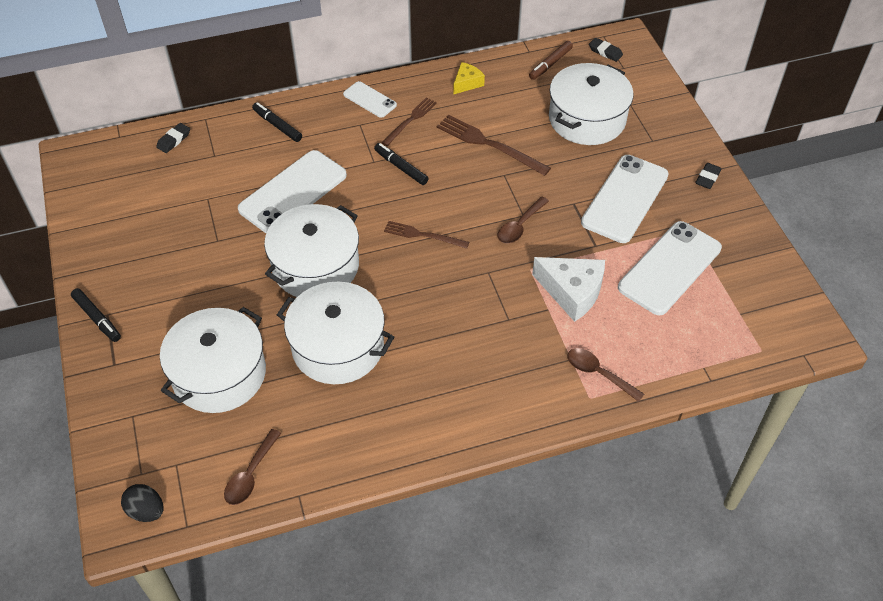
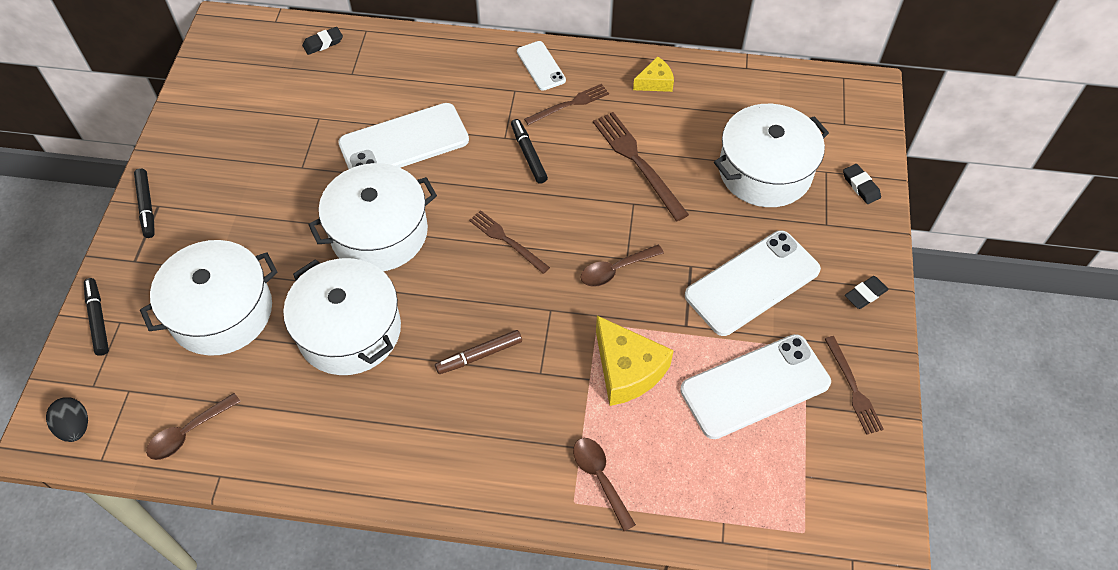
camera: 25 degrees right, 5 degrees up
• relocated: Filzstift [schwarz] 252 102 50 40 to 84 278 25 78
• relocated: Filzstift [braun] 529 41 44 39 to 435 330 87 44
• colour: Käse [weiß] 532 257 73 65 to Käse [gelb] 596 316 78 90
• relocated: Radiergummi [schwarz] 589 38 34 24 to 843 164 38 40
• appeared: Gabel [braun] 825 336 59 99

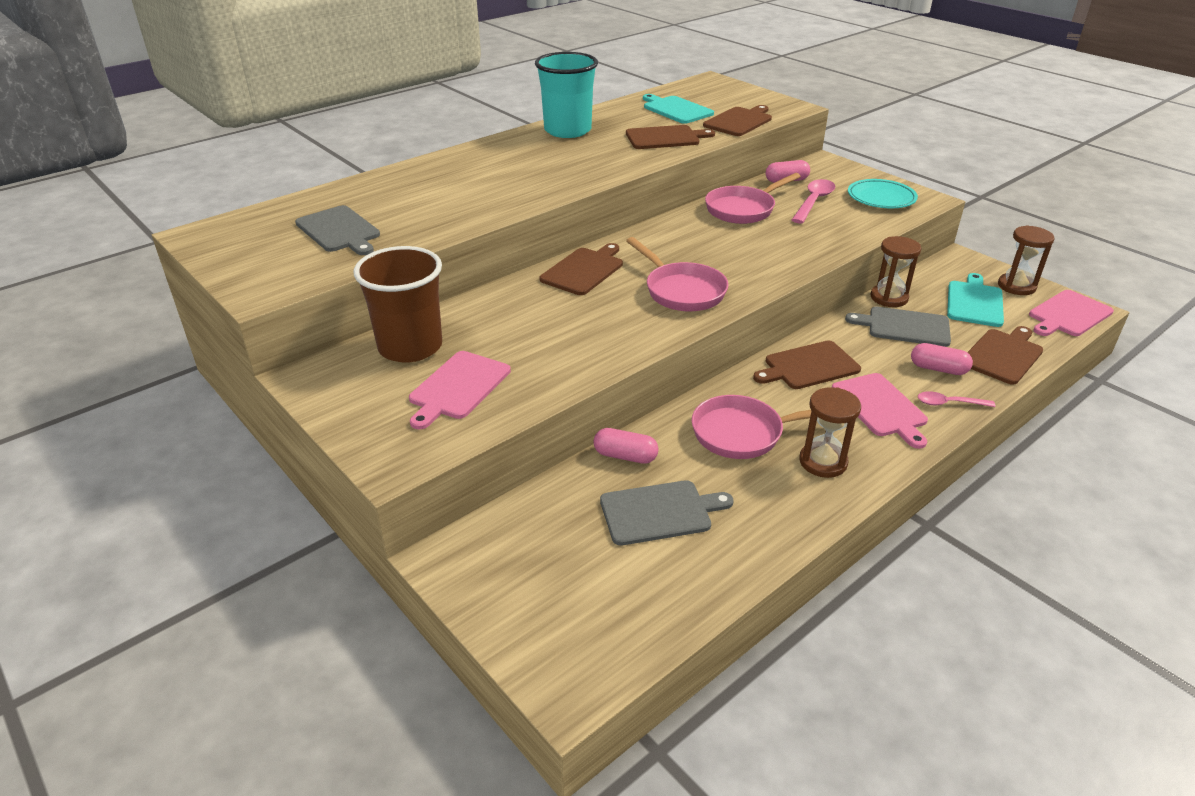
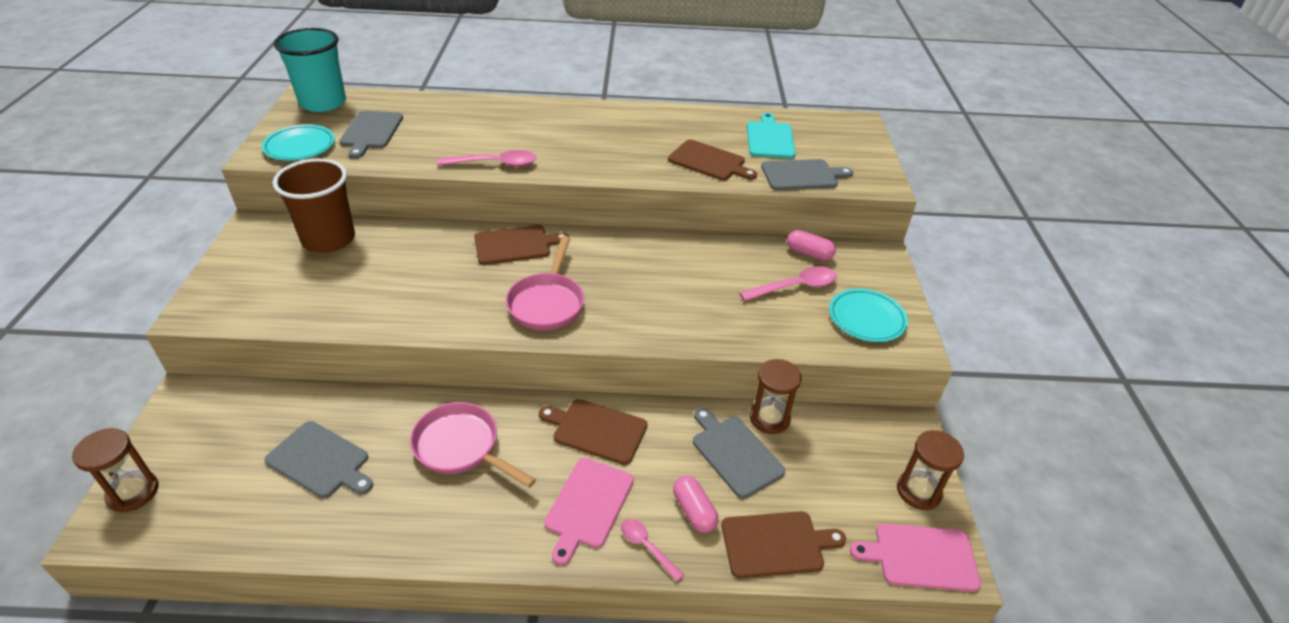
camera: 40 degrees right, 5 degrees up
• missing: Schneidebrett [rosa] 409 351 102 79
• relocated: Becher [türkis] 535 52 63 86 to 274 28 72 84
• missing: Kapsel [rosa] 593 428 66 36
• colour: Schneidebrett [braun] 703 105 69 31 to Schneidebrett [grau] 761 159 92 31
• missing: Pfanne [rosa] 705 173 96 51
• relocated: Sanduhr [braun] 799 387 62 91 to 72 428 87 84
• missing: Schneidebrett [türkis] 947 273 57 54
• appeared: Teller [türkis] 262 125 73 36
• appeared: Löffel [rosa] 437 150 100 17

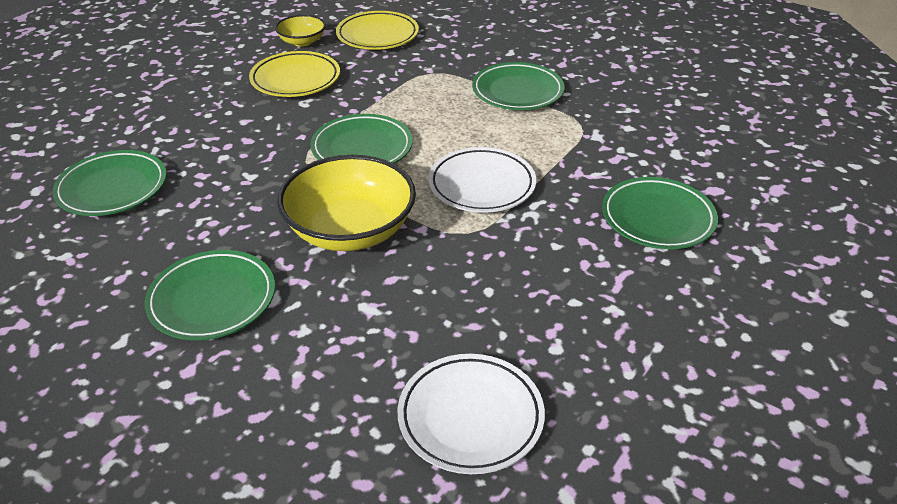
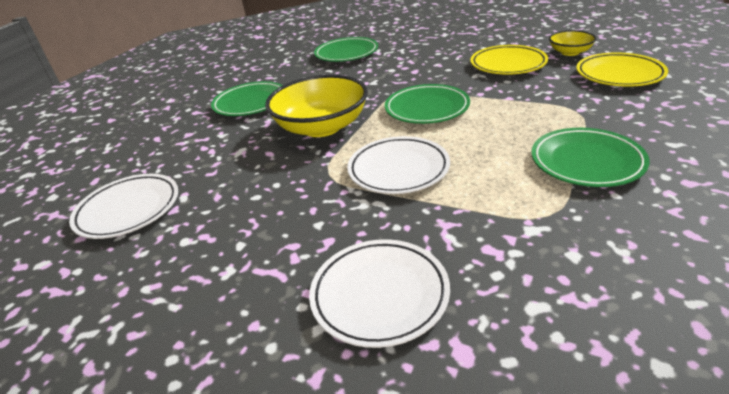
camera: 85 degrees right, 5 degrees down
• colour: Teller [grün] 602 177 116 72 to Teller [weiß] 309 239 141 109

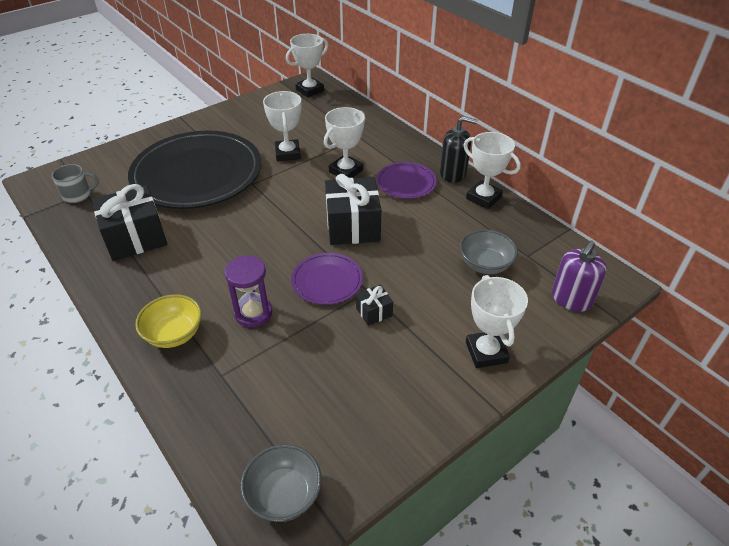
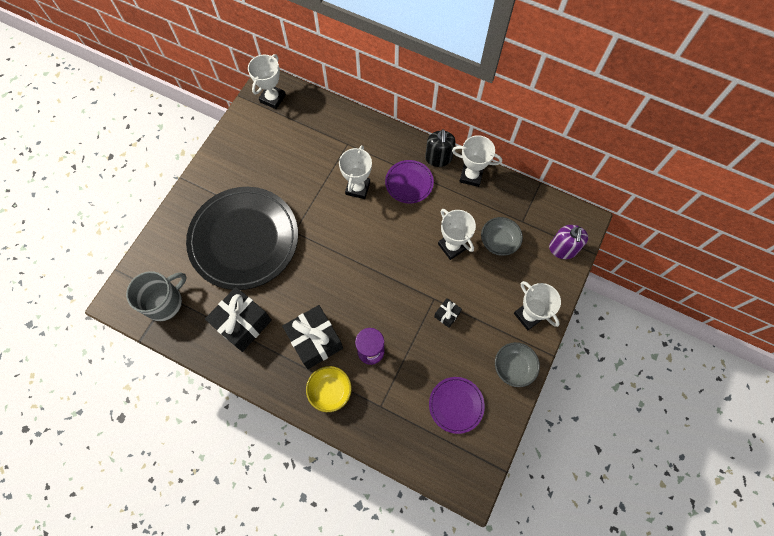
camera: 25 degrees left, 25 degrees up
• size: Tasse [grau] 52 164 47 39 = 126 271 61 50 x1.67
• relocated: Schüssel [grau] 240 444 82 78 to 495 342 45 45
• relocated: Pokal [weiß] 263 91 38 70 to 438 209 38 51
• relocated: Teller [lila] 291 253 72 52 to 429 377 56 57
• relocated: Geschenk [schwarz] 325 174 56 71 to 282 305 61 64
• spun: Seifenspender [schwarz] 440 116 37 67 = 425 129 31 38 105 degrees clockwise

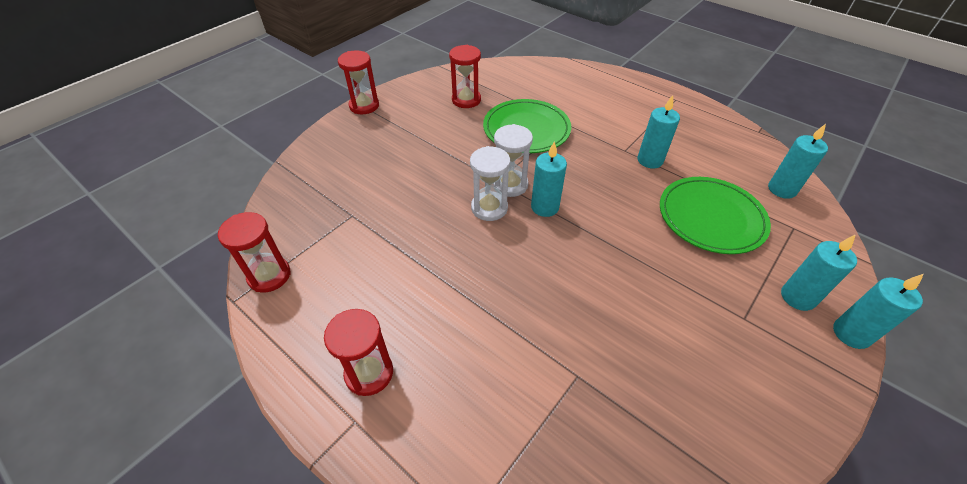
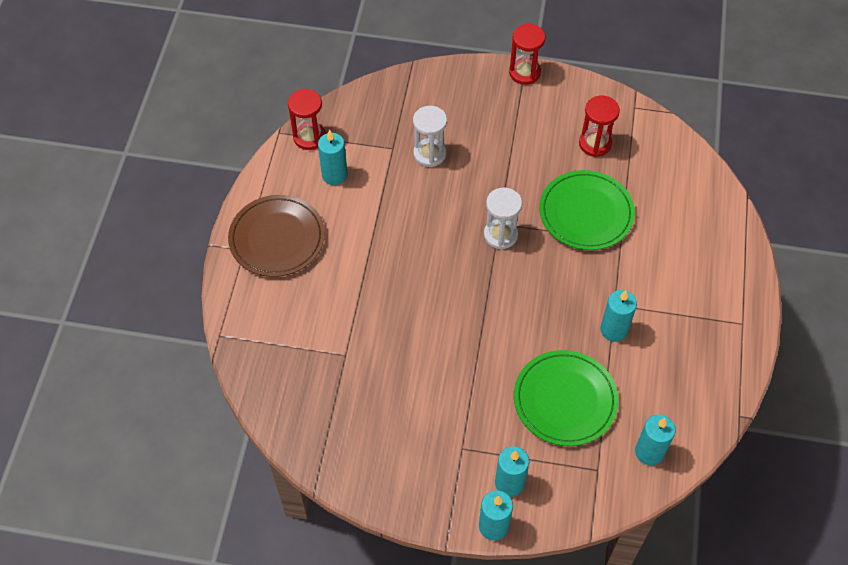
camera: 60 degrees right, 10 degrees up
• exchanged: Sanduhr [rot] 324 309 69 87 to Teller [braun] 228 195 97 82
• relocated: Sanduhr [weiß] 470 146 40 75 to 413 106 34 61
• relocated: Kerze [türkis] 531 141 36 76 to 318 129 29 56

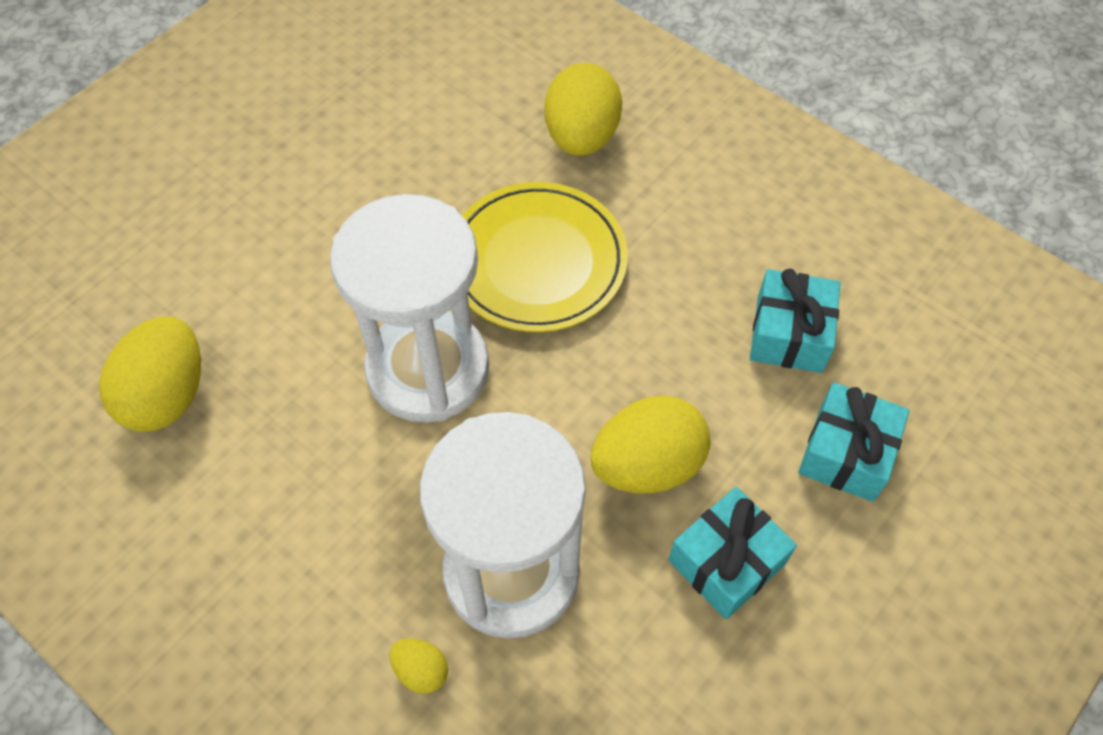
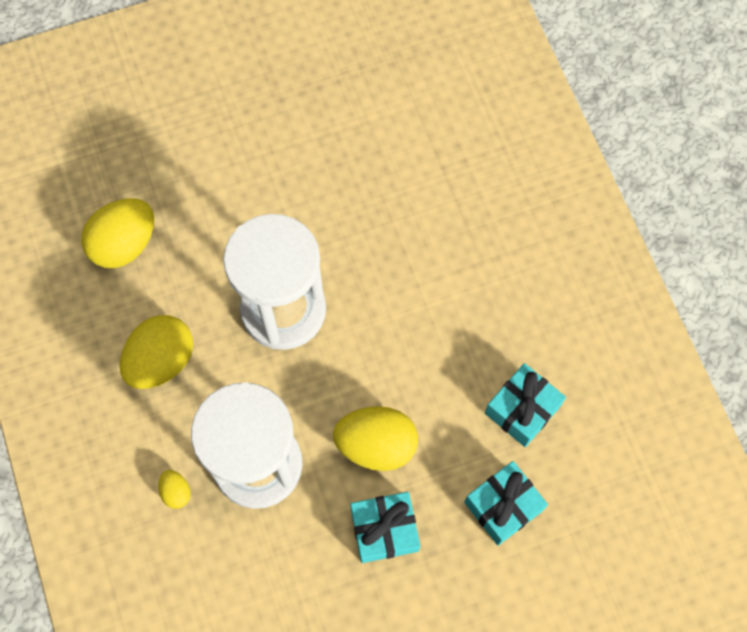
camera: 30 degrees right, 10 degrees up
• missing: Teller [gelb] 462 182 166 150
• relocated: Ei [gelb] 544 63 78 93 to 120 315 73 74

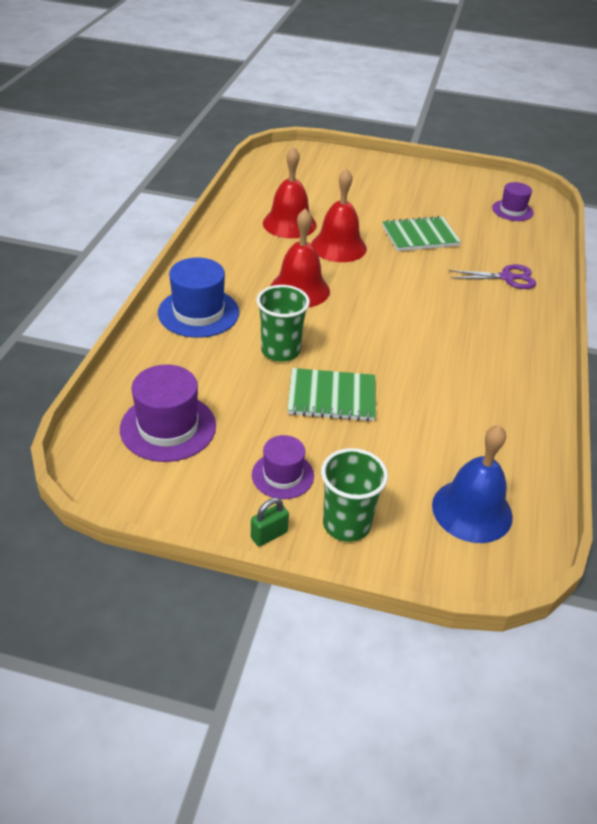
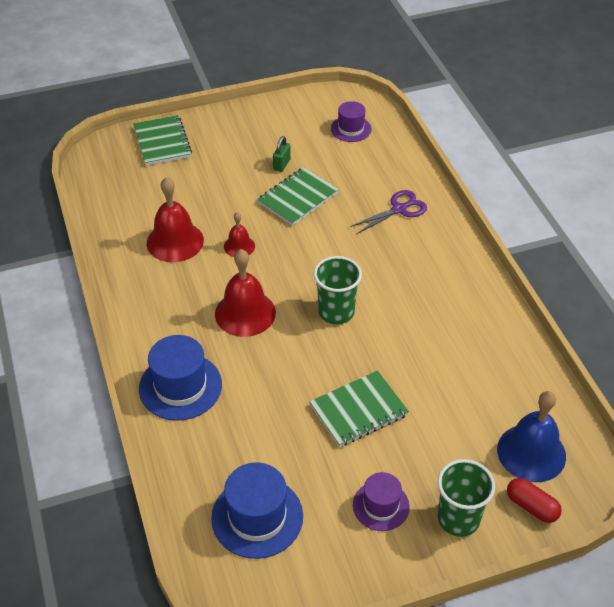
camera: 30 degrees left, 5 degrees up
• colour: Hut [lila] 120 365 96 97 to Hut [blau] 211 462 92 97
• relocated: Vorhängeschloss [grün] 251 498 38 48 to 273 136 18 36
• relocated: Becher [grün] 257 285 53 77 to 314 256 48 68
• size: Glocke [rot] 311 169 56 93 = 224 212 31 45 x0.55
• appeared: Notizbuch [grün] 133 115 59 51
• appeared: Kapsel [rot] 507 478 55 45

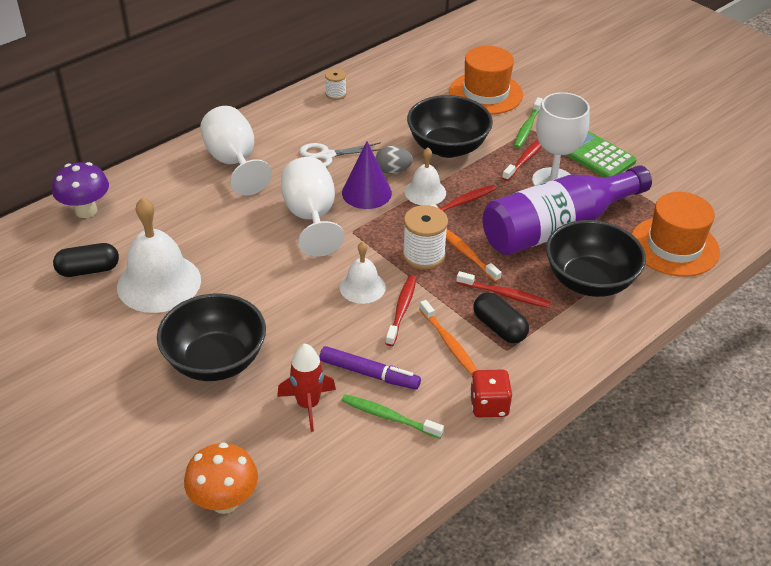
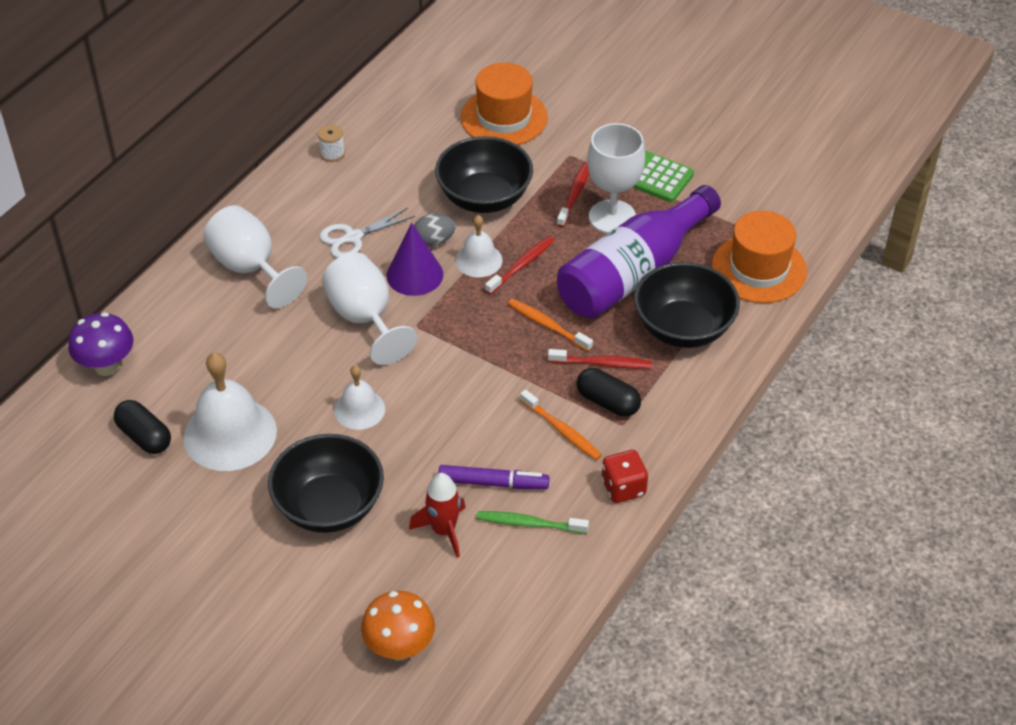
camera: 15 degrees left, 5 degrees up
• spun: Kapsel [schwarz] 53 243 66 34 = 114 400 57 54 75 degrees clockwise
• relocated: Glocke [weiß] 340 241 46 63 to 334 365 51 65
• missing: Zahnbürste [rot] 385 275 32 71
• missing: Garnrolle [weiß] 403 205 45 64
• missing: Zahnbürste [grün] 514 97 29 51

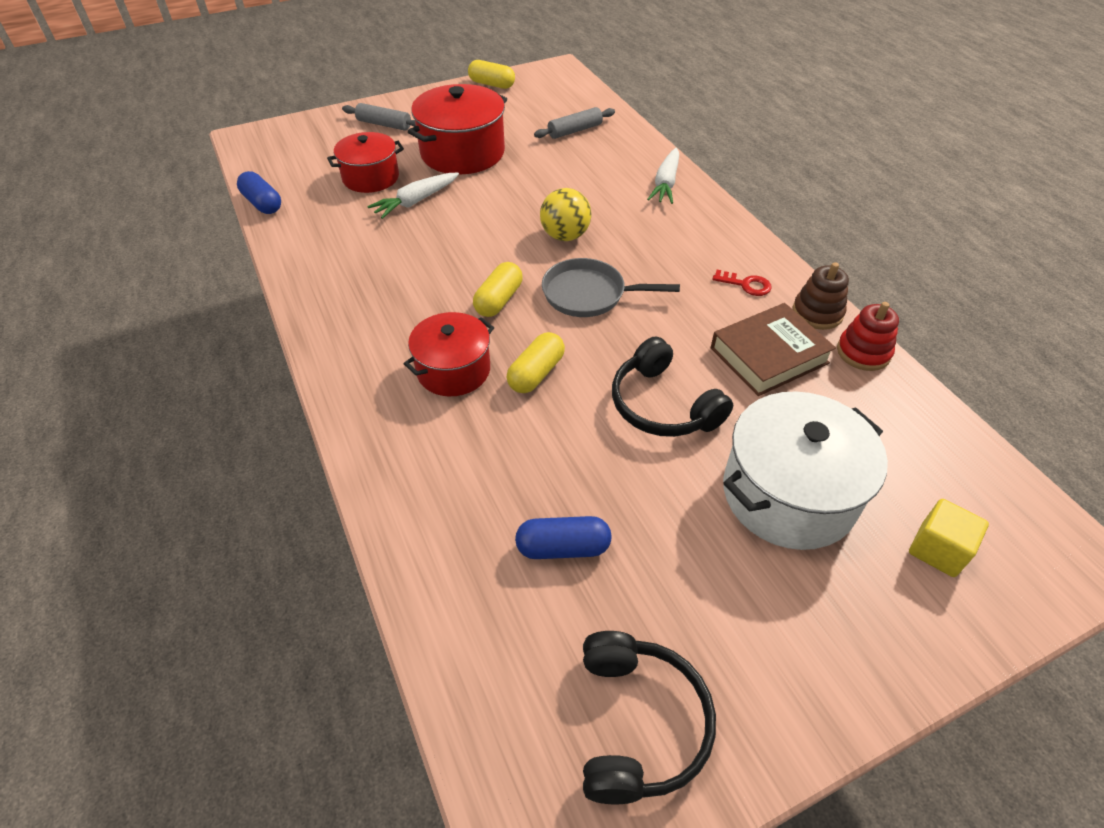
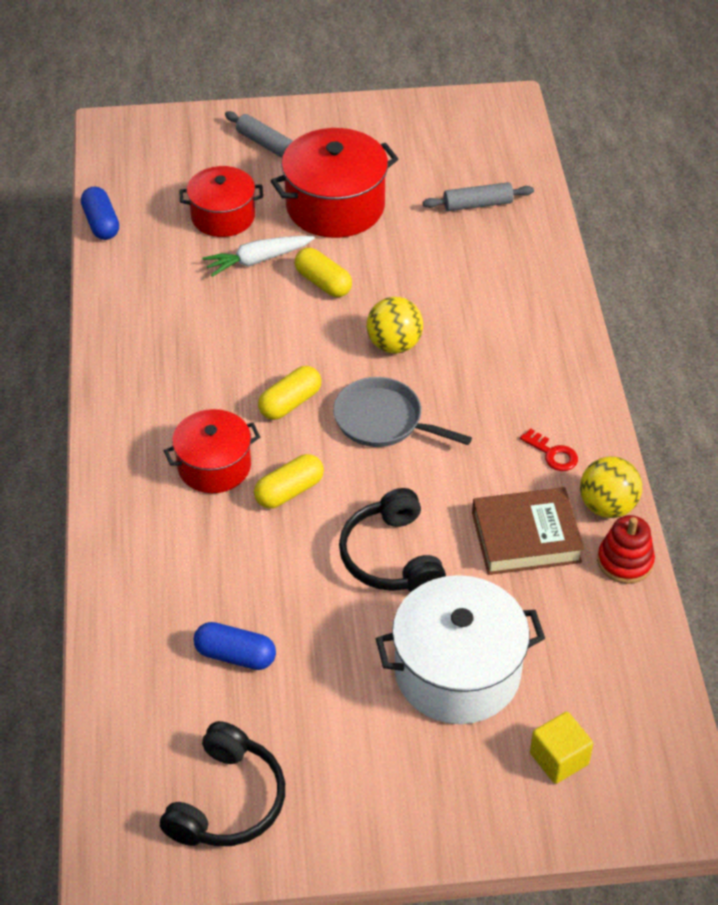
camera: 20 degrees right, 0 degrees up
• relocated: Kapsel [gelb] 468 60 47 29 to 295 248 57 49
• missing: Karotte [weiß] 647 148 32 56
• exchanged: Stapelspielzeug [braun] 793 262 56 68 to Ball [gelb] 580 456 62 62

